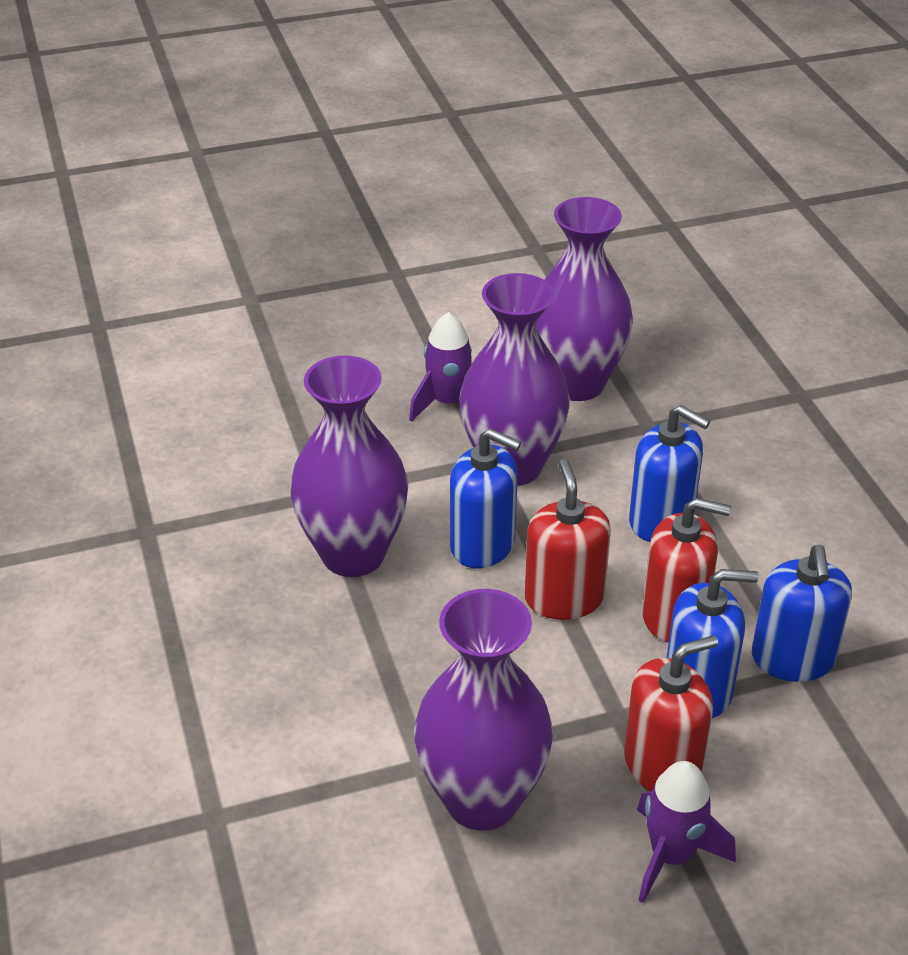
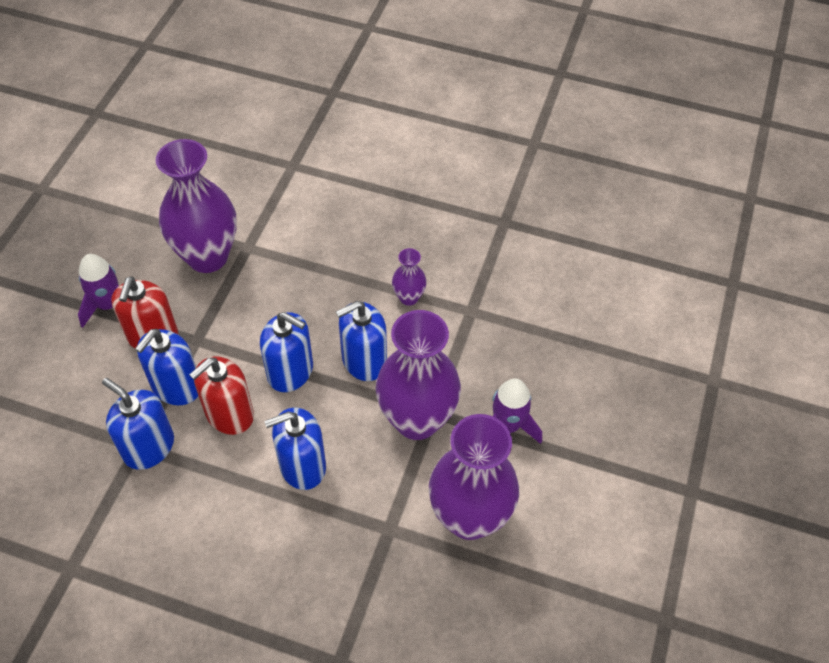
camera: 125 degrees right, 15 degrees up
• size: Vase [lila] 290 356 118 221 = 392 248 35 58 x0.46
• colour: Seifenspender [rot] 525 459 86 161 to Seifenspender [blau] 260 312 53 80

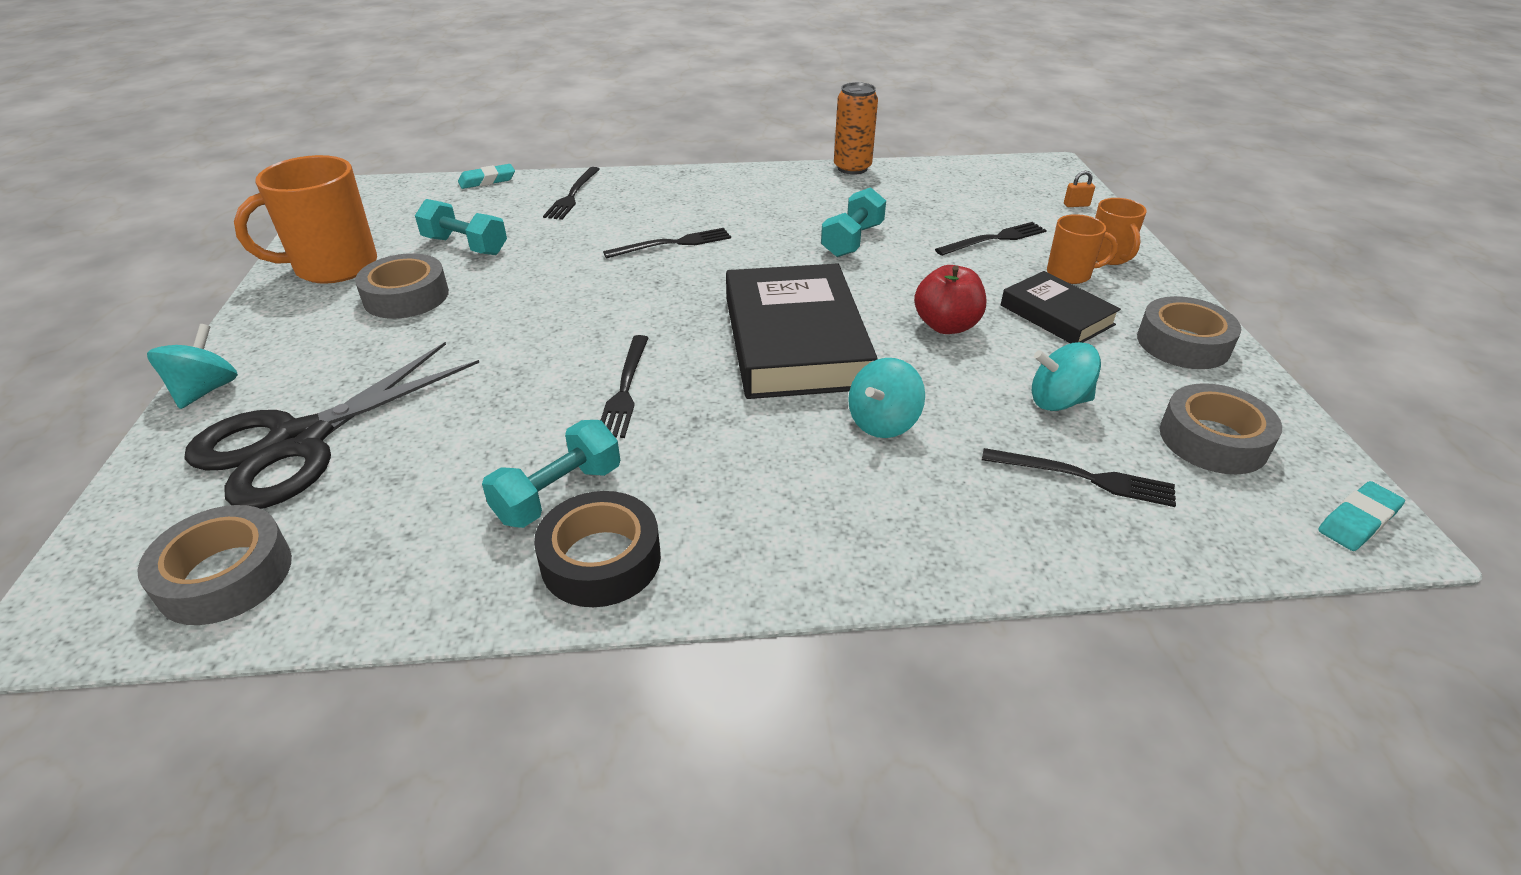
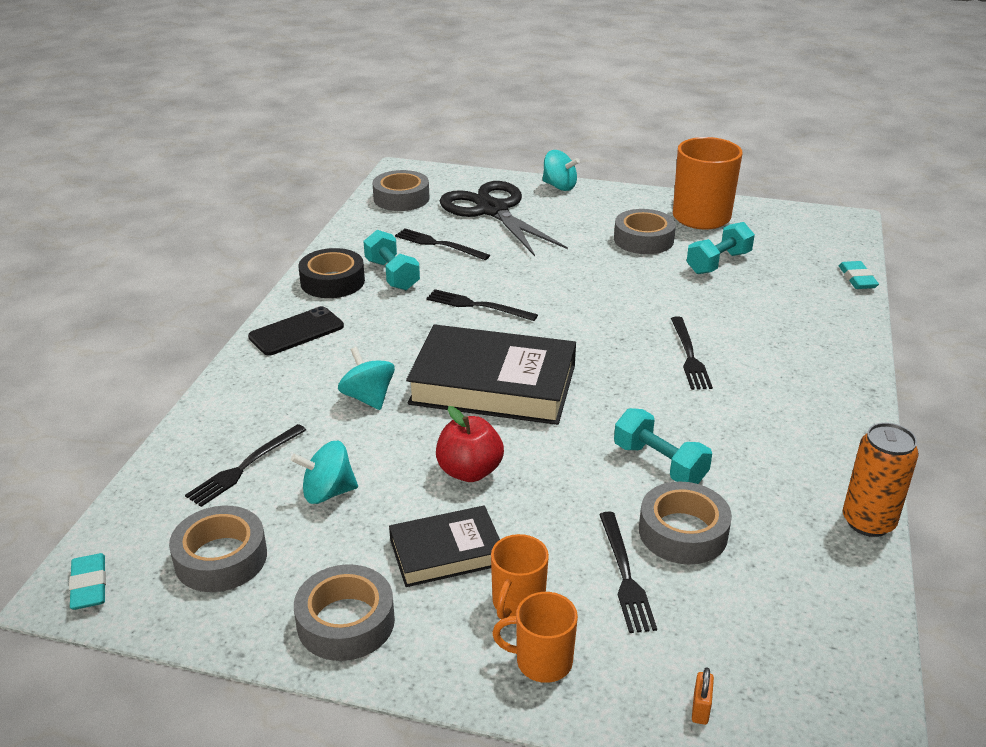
camera: 110 degrees right, 5 degrees down
• relocated: Gabel [schwarz] 543 167 57 53 to 395 229 95 31
• spun: Kreisel [türkis] 1032 342 69 69 = 291 440 67 64 120 degrees counterclockwise
• appeared: Handy [schwarz] 248 306 96 50
• appeared: Klebeband [grau] 639 482 93 83

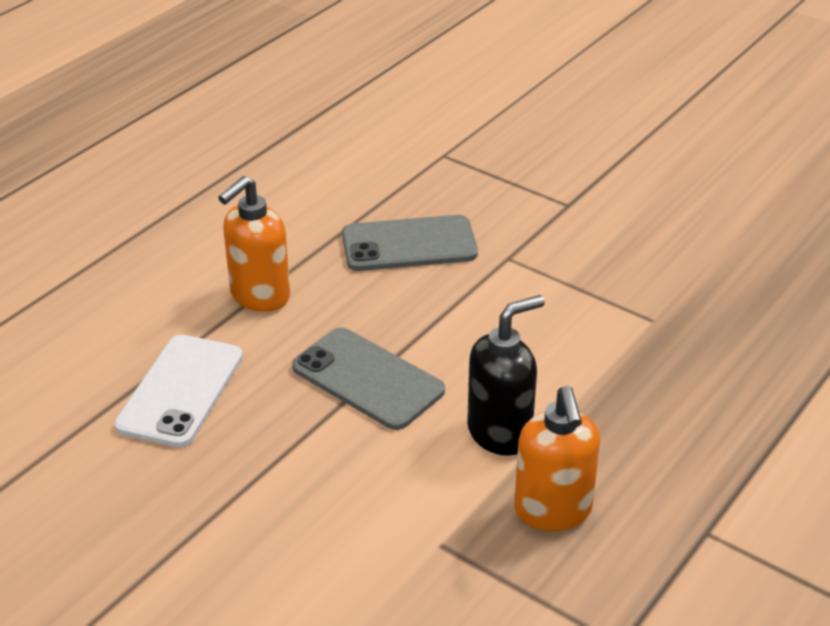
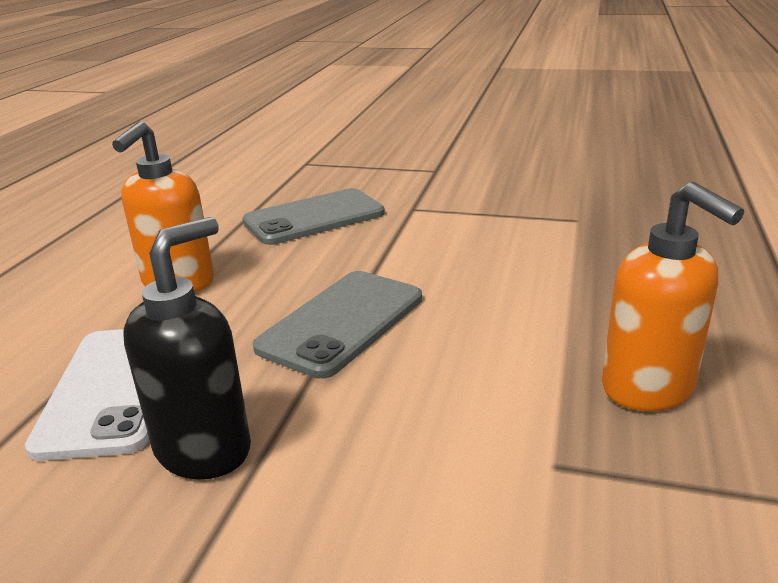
camera: 20 degrees left, 10 degrees down
• spun: Handy [grau] 292 328 153 102 = 253 271 169 108 75 degrees counterclockwise
• relocated: Seifenspender [schwarz] 467 295 78 161 to 123 217 128 263

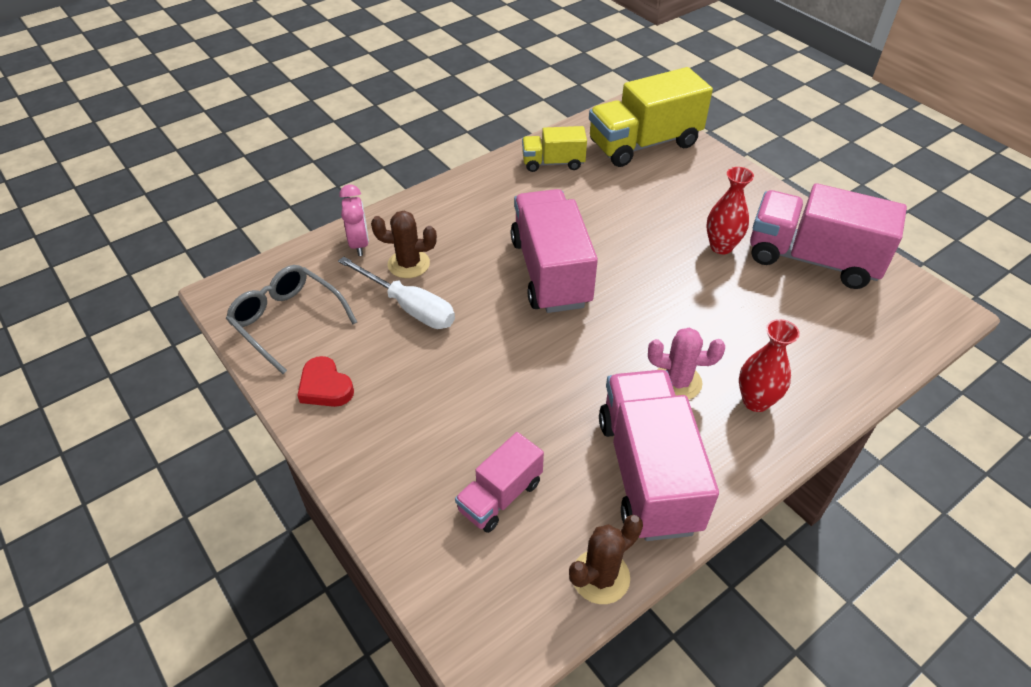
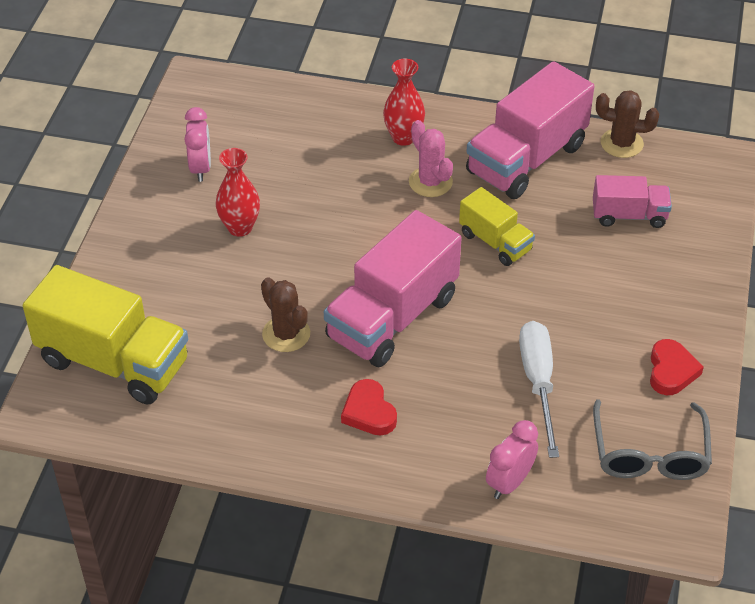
camera: 130 degrees left, 0 degrees up
• relocated: Kaktus [braun] 371 211 66 67 to 261 277 49 75
• relocated: Lastwagen [gelb] 522 126 65 46 to 459 187 76 79
• exchanged: Lastwagen [rosa] 750 183 157 106 to Wecker [rosa] 185 107 26 75
• appeared: Herz [rot] 341 379 56 57

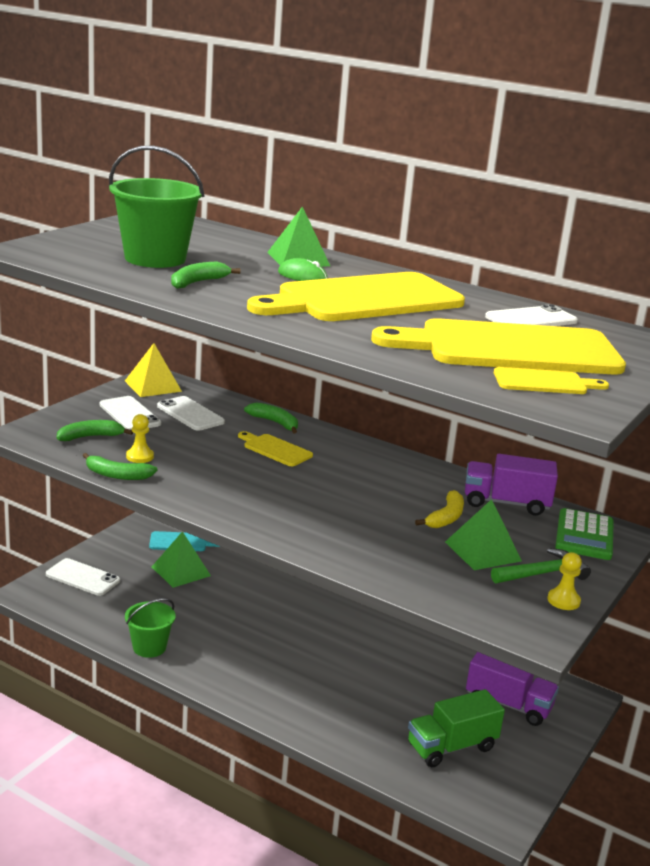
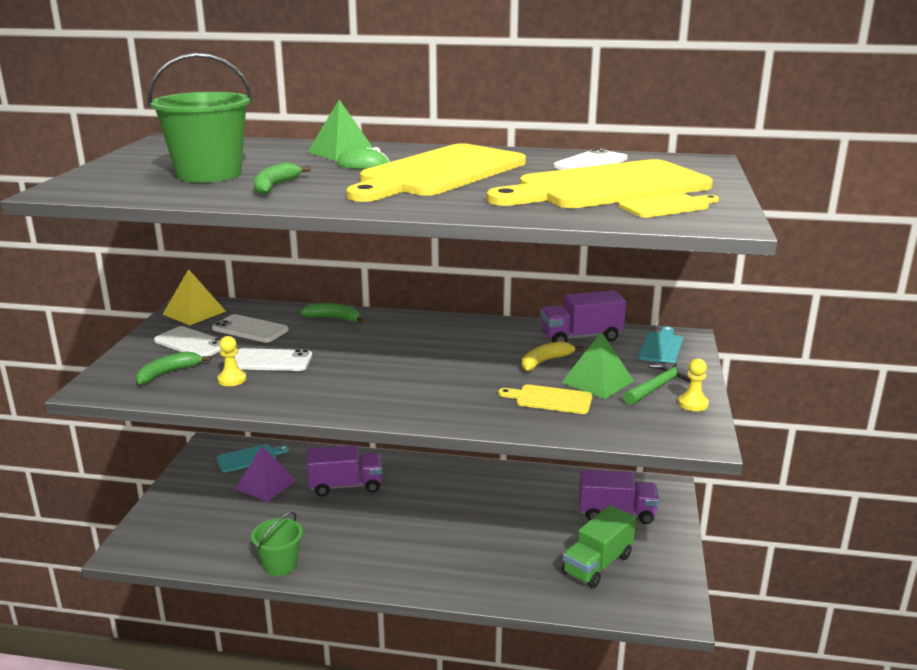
camera: 20 degrees left, 0 degrees up
• relocated: Handy [weiß] 46 558 74 38 to 234 348 78 23
• missing: Banane [grün] 83 453 75 27
• colour: Pyramide [grün] 152 531 59 57 to Pyramide [lila] 235 446 62 56
• relocated: Schneidebrett [gelb] 238 431 75 35 to 498 384 95 30
• spun: Banane [gelb] 415 490 49 38 = 522 341 62 30 135 degrees counterclockwise
• exchanged: Taschenrechner [grün] 555 508 59 52 to Schneidebrett [türkis] 638 326 45 37
• appeared: Lastwagen [lila] 307 445 75 51

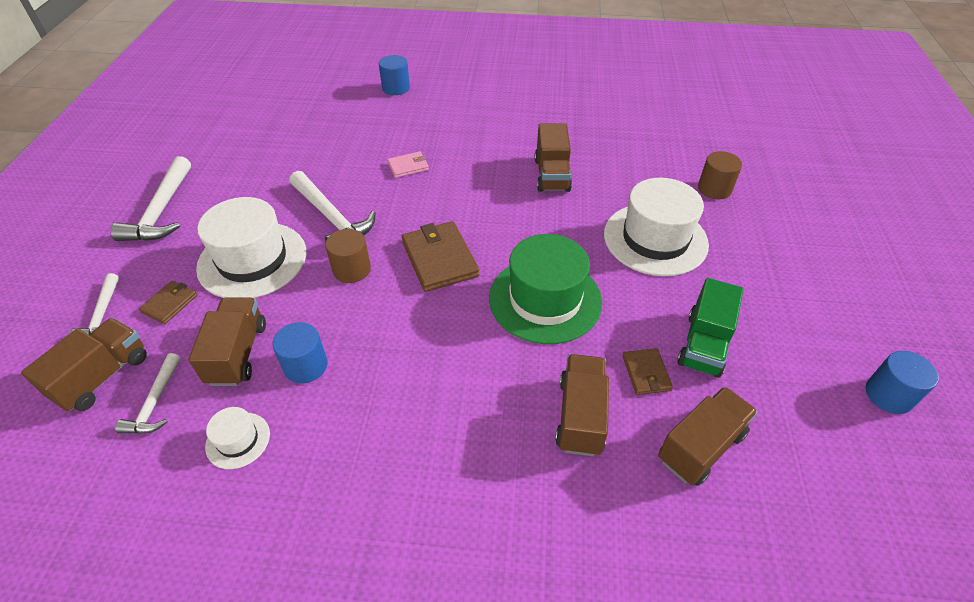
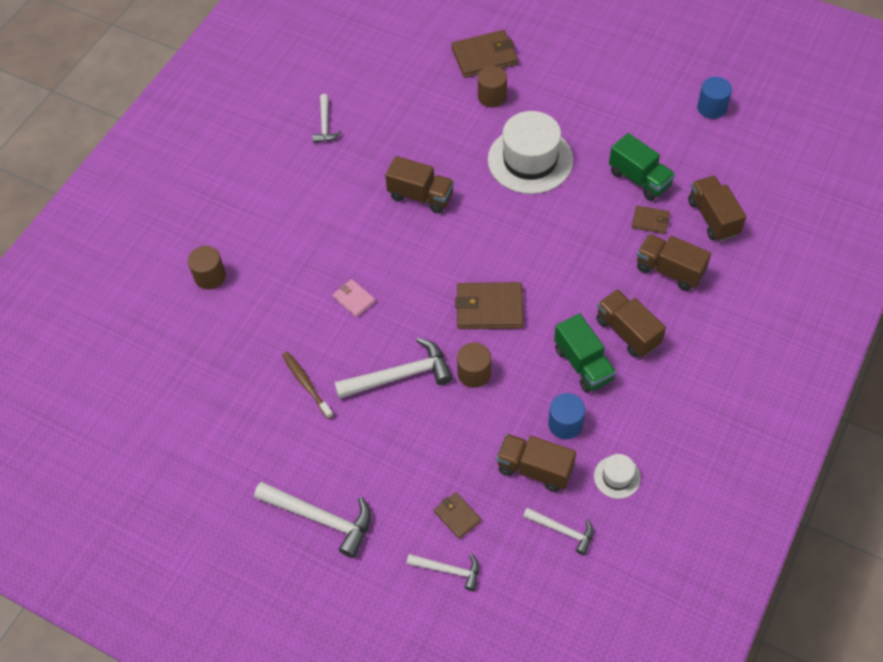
camera: 65 degrees left, 10 degrees up
• relocated: Lastwagen [braun] 21 318 126 94 to 596 289 70 69
• missing: Hut [weiß] 196 197 110 101
• colour: Vollzylinder [blau] 379 55 31 40 to Vollzylinder [braun] 188 246 38 44
• spun: Geldbörse [rosa] 387 151 42 27 = 333 279 42 39 45 degrees counterclockwise
• missing: Hut [grün] 489 234 113 110
• appeared: Zahnbürste [braun] 282 352 52 67
• appeared: Hammer [weiß] 312 94 29 49
• appeared: Geldbörse [braun] 451 30 67 48
• appeared: Lastwagen [grün] 554 313 62 80

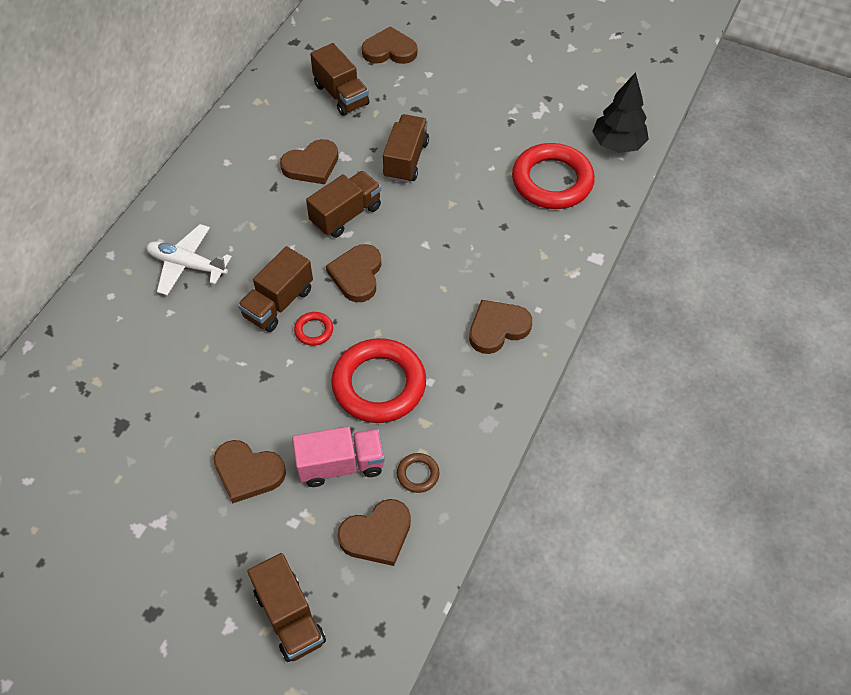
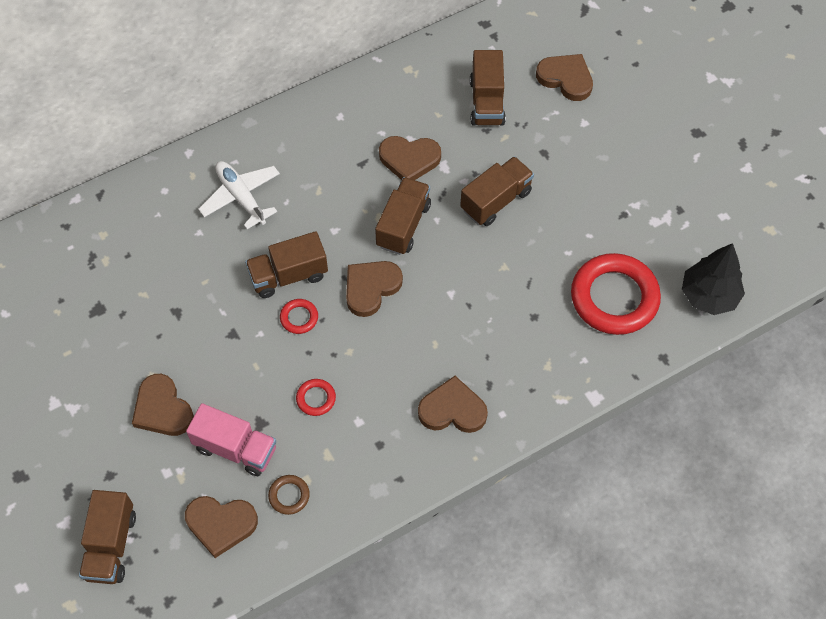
camera: 35 degrees right, 5 degrees up
• spun: Lastwagen [braun] 306 171 75 67 = 375 177 56 78 60 degrees counterclockwise
• size: Ring [rot] 331 338 95 85 = 296 379 40 37 x0.43

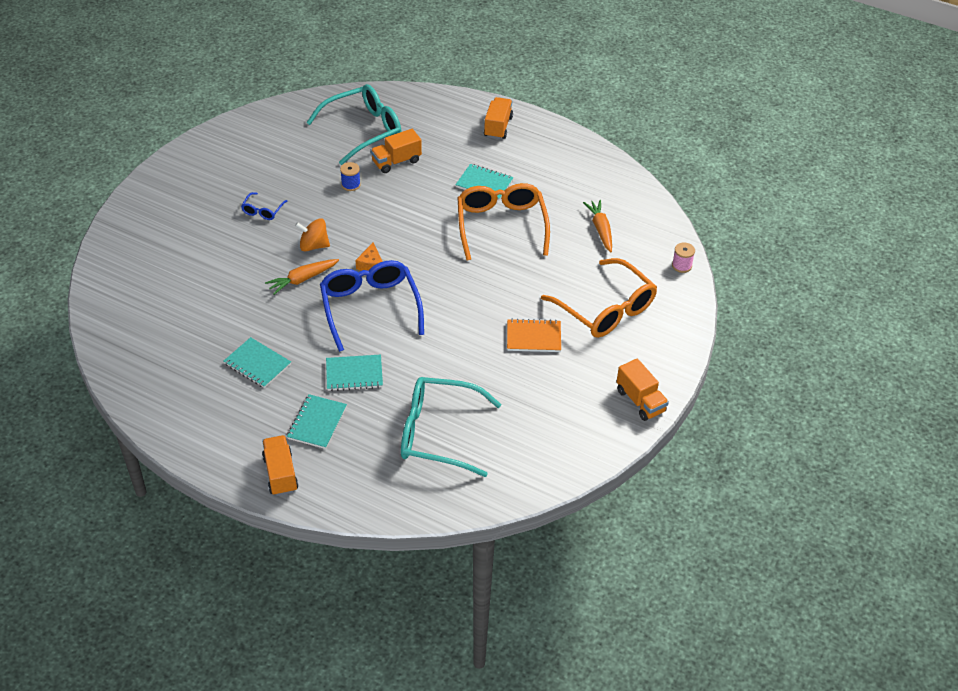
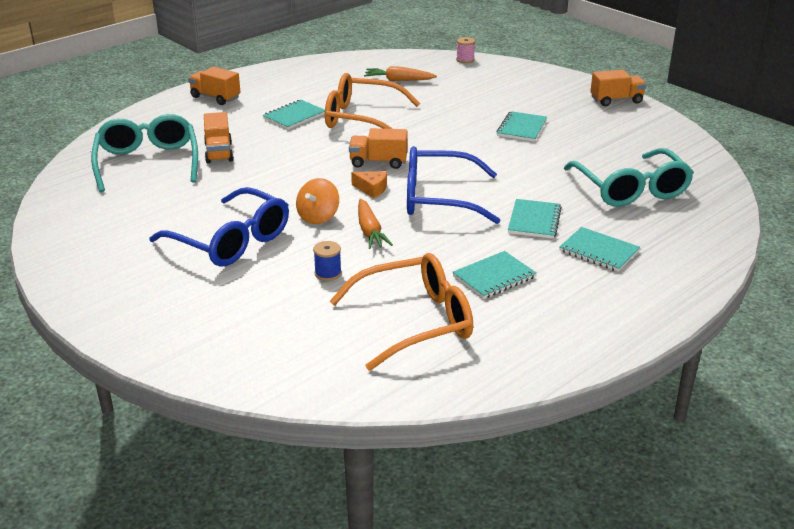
camera: 70 degrees left, 15 degrees down
• size: Brille [blau] 241 192 46 28 = 149 187 140 80 x2.28
• relocated: Lastwagen [orange] 262 435 36 61 to 349 128 58 41
• relocated: Garnrolle [blau] 340 162 21 29 to 313 241 29 40
• spun: Brille [türkis] 401 377 101 100 = 564 148 130 59 45 degrees counterclockwise
• colour: Notizbuch [orange] 507 319 54 33 to Notizbuch [türkis] 496 111 51 31
• relocated: Brille [orange] 541 258 116 80 to 330 253 143 118

